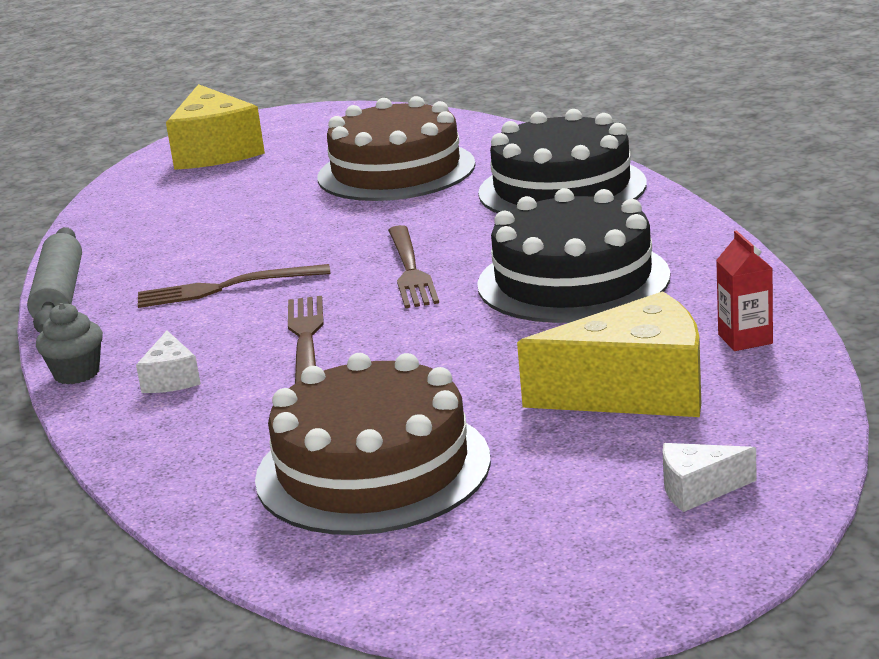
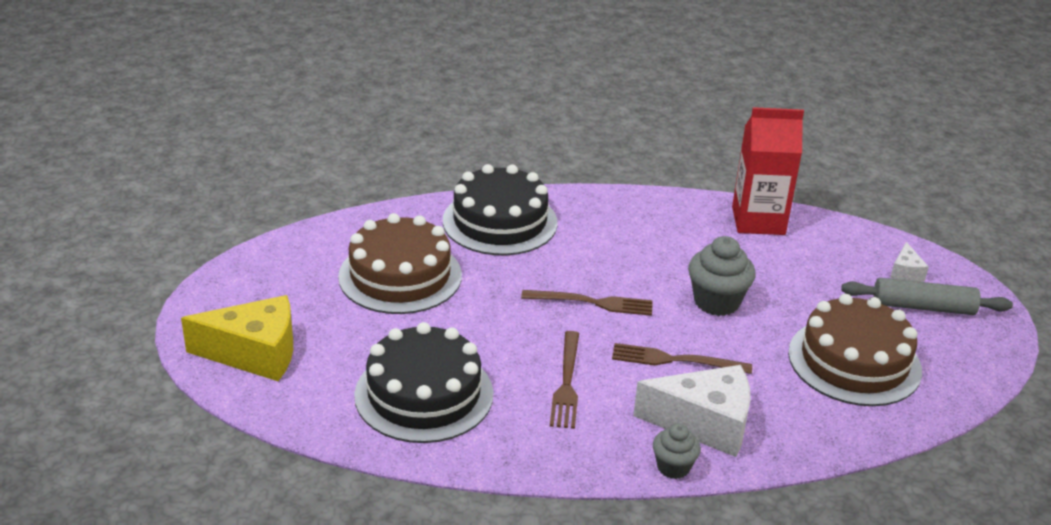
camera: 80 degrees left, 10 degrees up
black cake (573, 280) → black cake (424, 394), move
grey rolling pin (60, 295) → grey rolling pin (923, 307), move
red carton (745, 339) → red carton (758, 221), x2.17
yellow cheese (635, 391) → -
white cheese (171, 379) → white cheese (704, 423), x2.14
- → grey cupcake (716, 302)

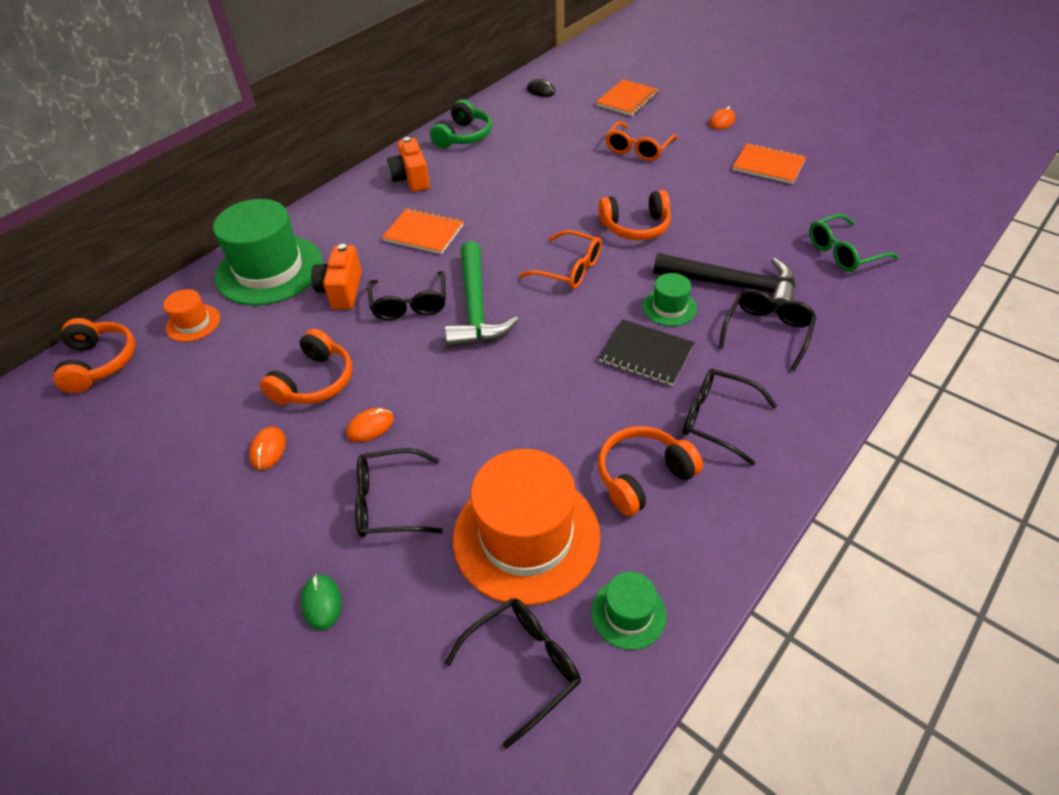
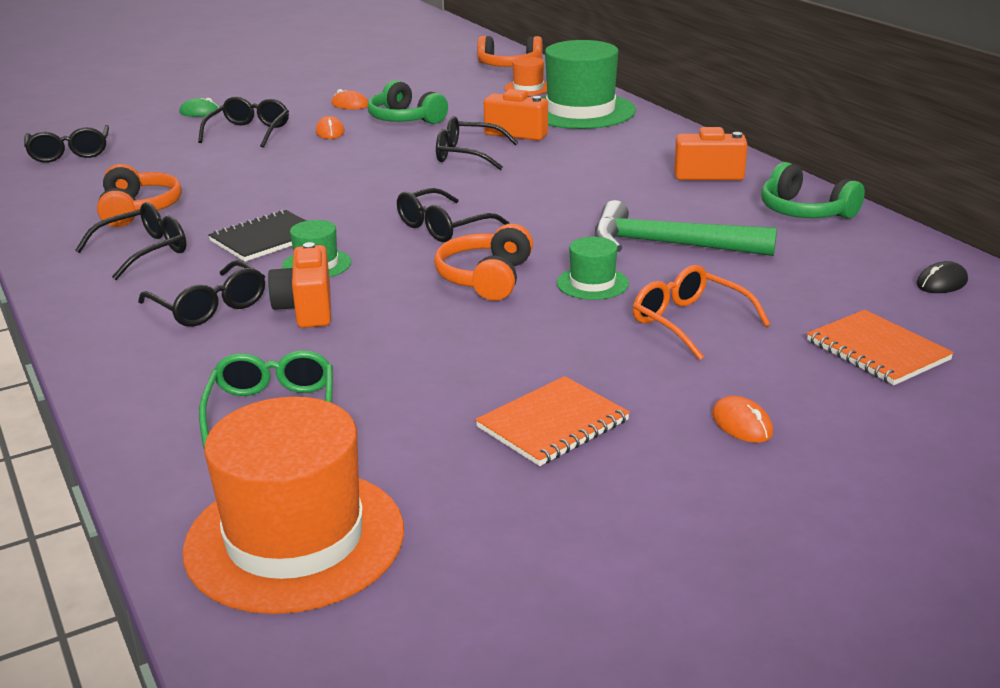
camera: 110 degrees right, 20 degrees down
orange notebook (424, 233) → -
orange glasses (568, 269) → black glasses (444, 227)
green hammer (476, 307) → green hammer (668, 245), move
black hammer (733, 285) → orange camera (306, 309)
orange headphones (314, 381) → green headphones (405, 119)
orange hat (526, 536) → orange hat (295, 539), move
green hat (628, 613) → green hat (592, 283), move

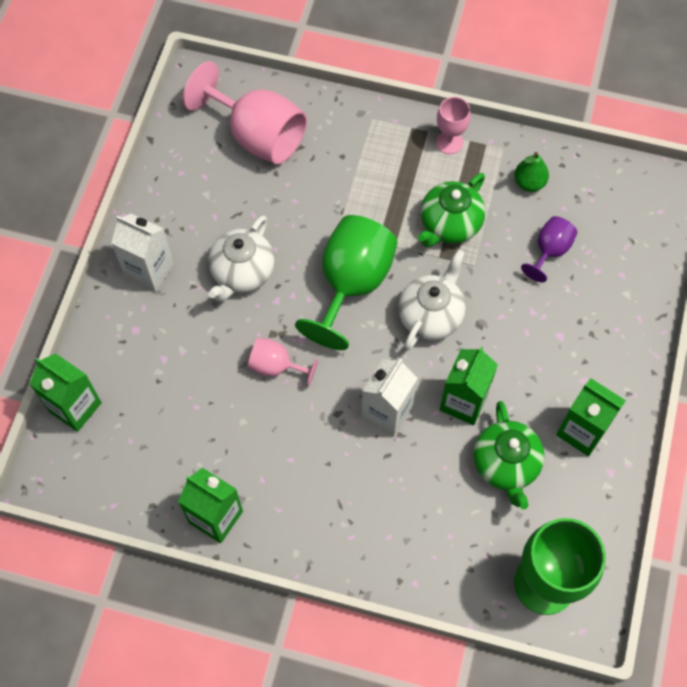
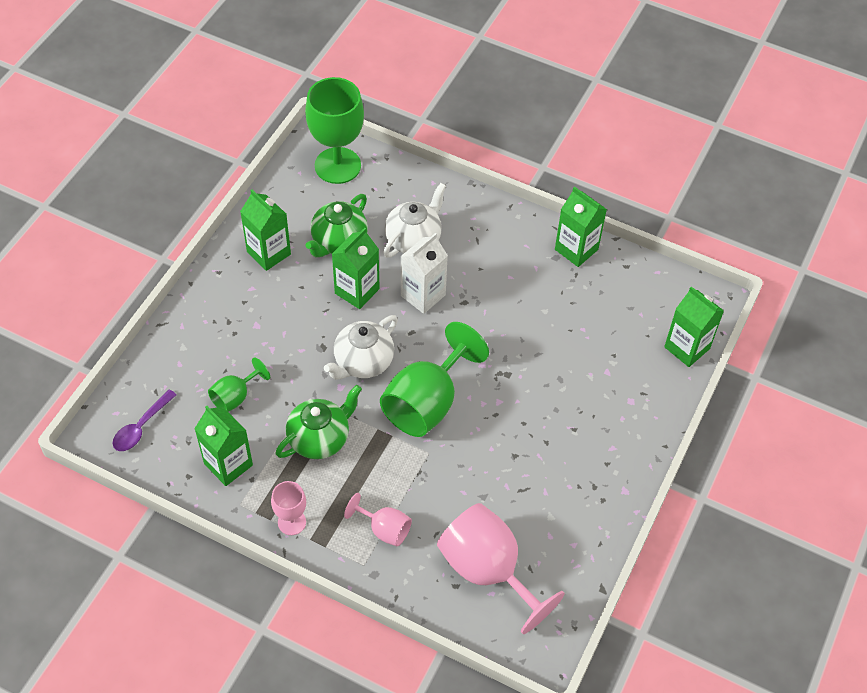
camera: 170 degrees left, 10 degrees down
green pear (529, 183) → green carton (228, 464)
white carton (149, 270) → -
white teapot (242, 273) → white teapot (414, 239), move
purple goblet (550, 251) → green goblet (235, 396)
pink goblet (276, 366) → pink goblet (384, 529), move
green teapot (506, 465) → green teapot (338, 242), 150 degrees counterclockwise
- → purple spoon (141, 427)

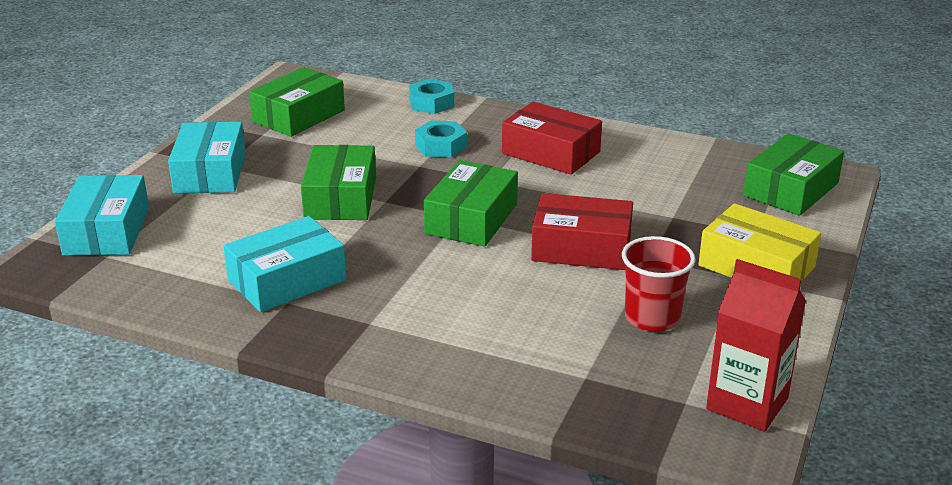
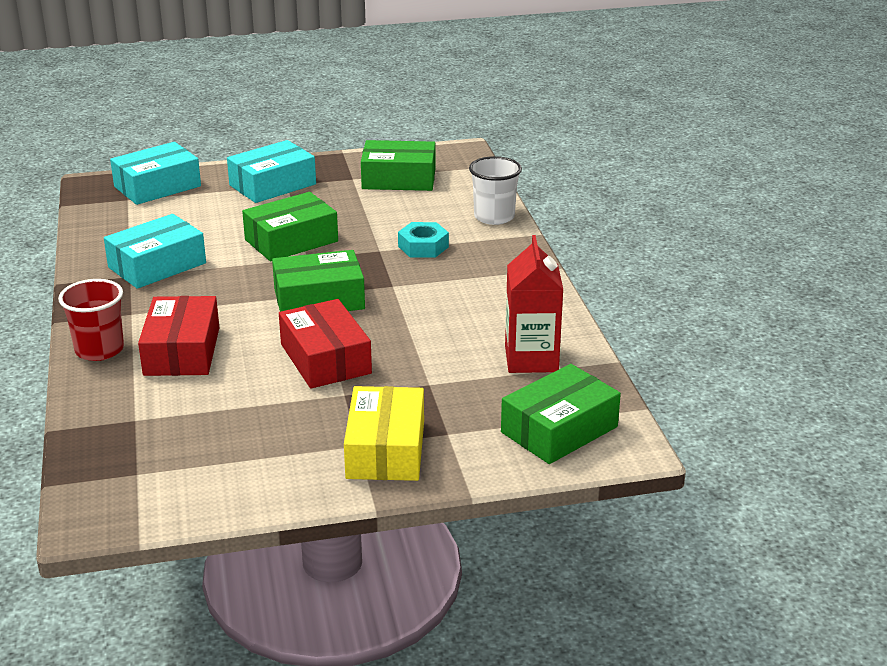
camera: 55 degrees right, 0 degrees up
turquoise nut (431, 103) → white cup (494, 217)
red box (551, 153) → red box (182, 351), move
green box (791, 189) → green box (559, 429), 45 degrees counterclockwise
turquoise box (287, 280) → turquoise box (157, 265), 60 degrees counterclockwise
red cup (652, 318) → red cup (99, 350), move
red carton (747, 404) → red carton (531, 359), move

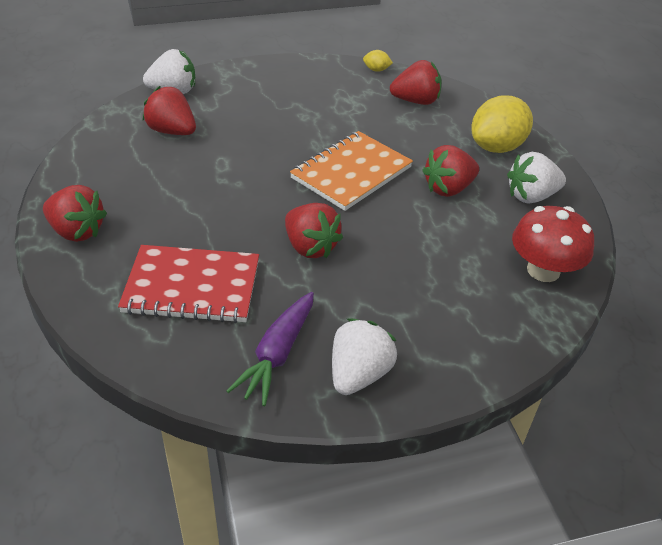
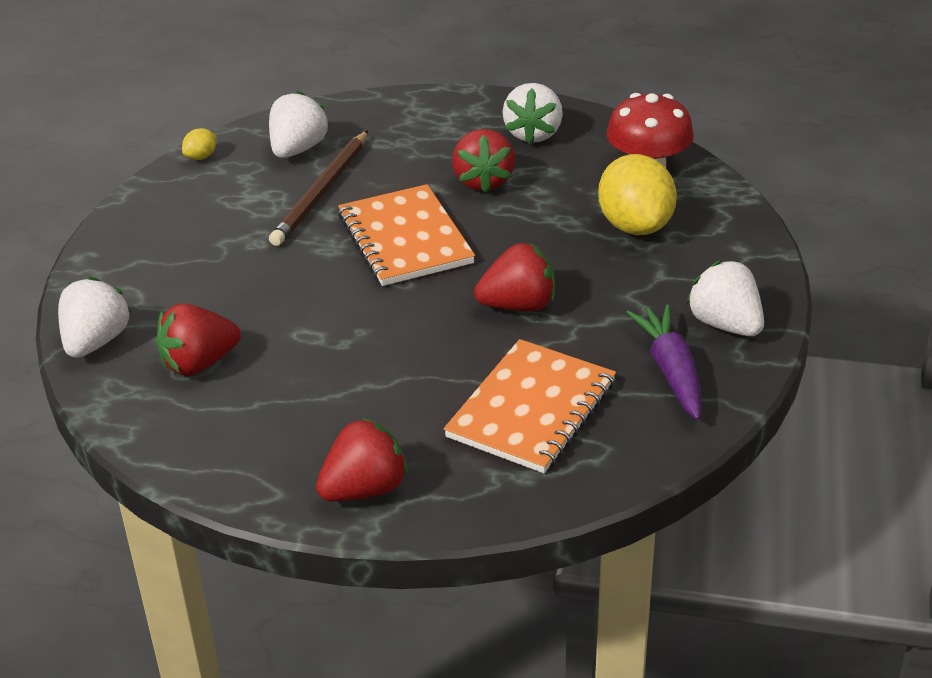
camera: 60 degrees left, 5 degrees down
red strawberry (415, 101) → white strawberry (298, 149)
yellow lemon (496, 147) → yellow lemon (635, 226), move
red notebook (192, 287) → orange notebook (531, 409)
purple carrot (277, 354) → purple carrot (671, 371), 150 degrees counterclockwise
- → brown pencil (322, 192)

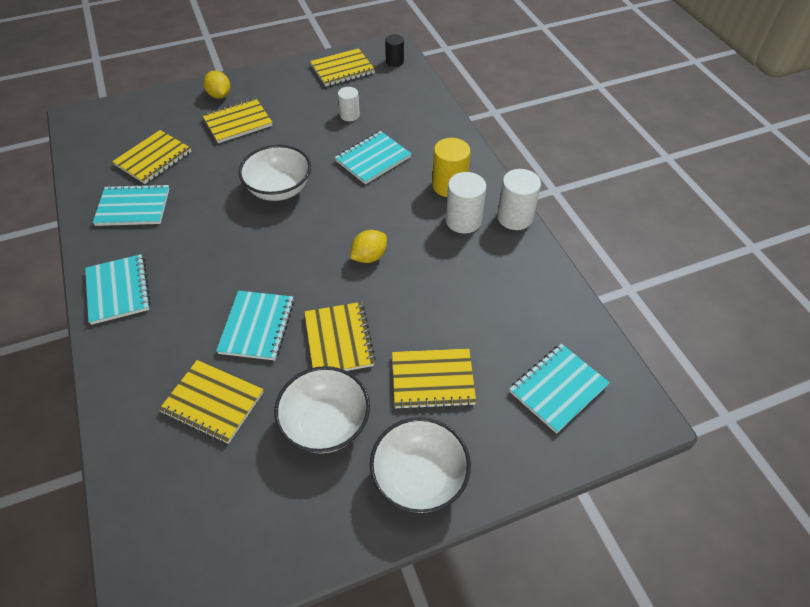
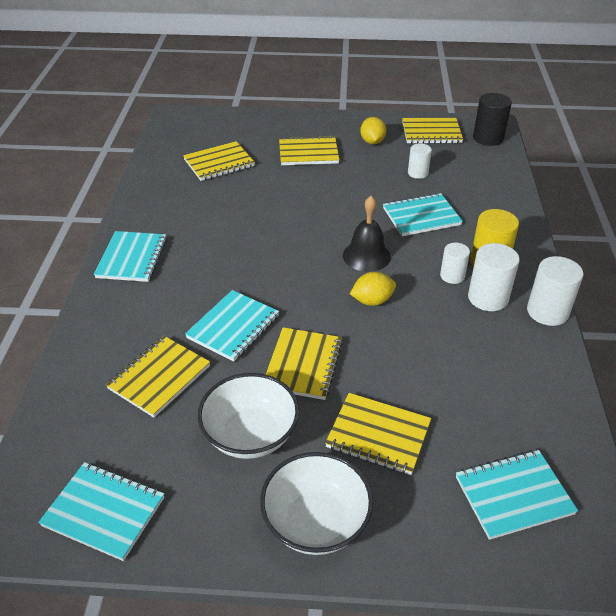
camera: 25 degrees right, 10 degrees down
black cylinder (394, 62) → black cylinder (488, 138), x1.58
yellow lemon (219, 95) → yellow lemon (372, 142), move
white bowl (279, 189) → -
turquoise notebook (133, 207) → turquoise notebook (104, 511), move
yellow notebook (213, 402) → yellow notebook (159, 377), 75 degrees clockwise
- → black bell (366, 256)
- → white cylinder (452, 276)

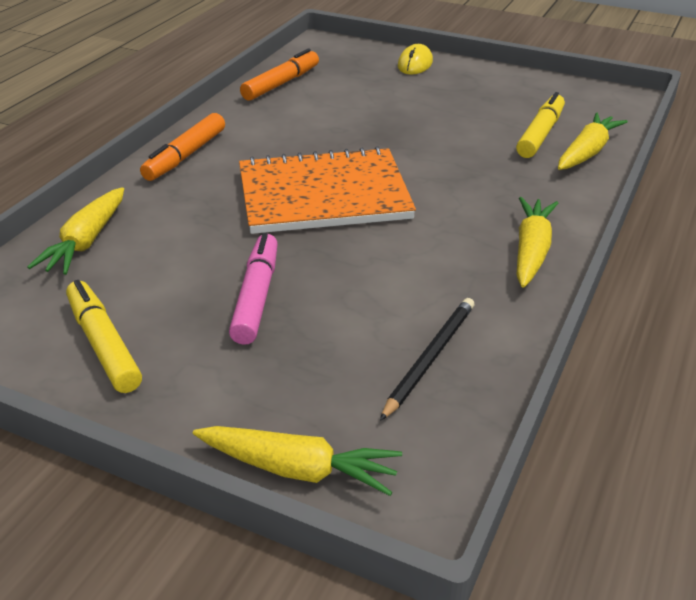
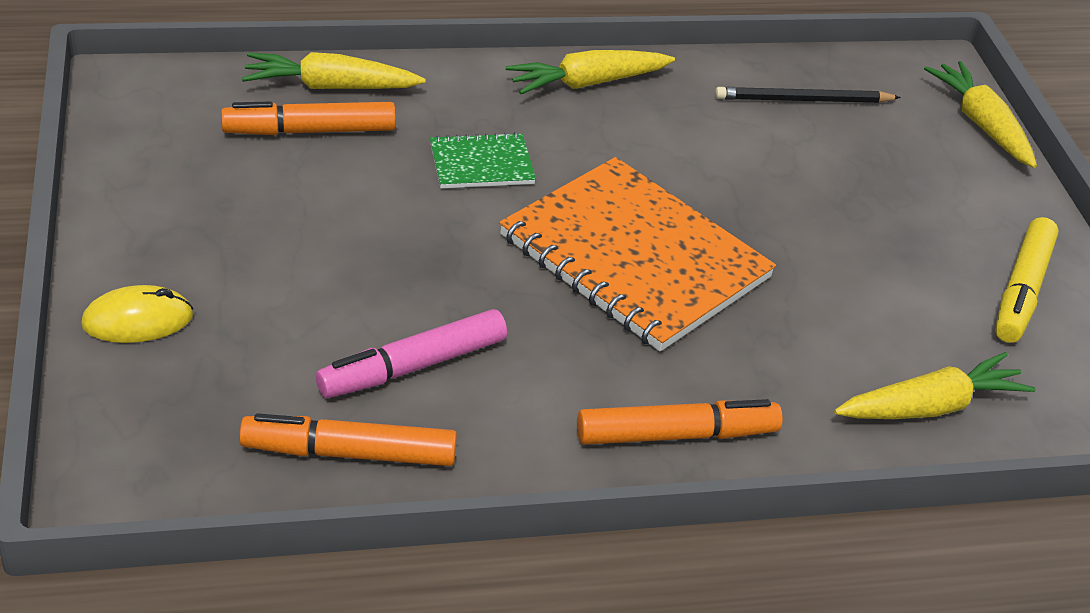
camera: 130 degrees left, 5 degrees up
yellow marker (540, 134) → orange marker (310, 131)
pink marker (256, 297) → pink marker (413, 366), move
- → green notebook (481, 164)

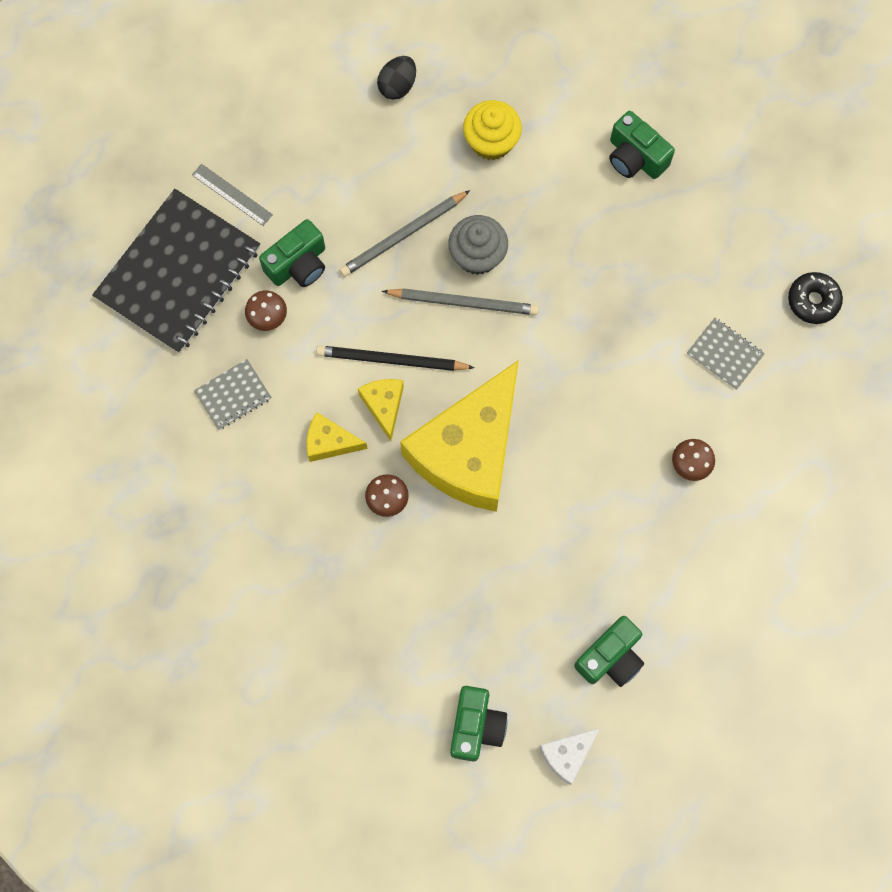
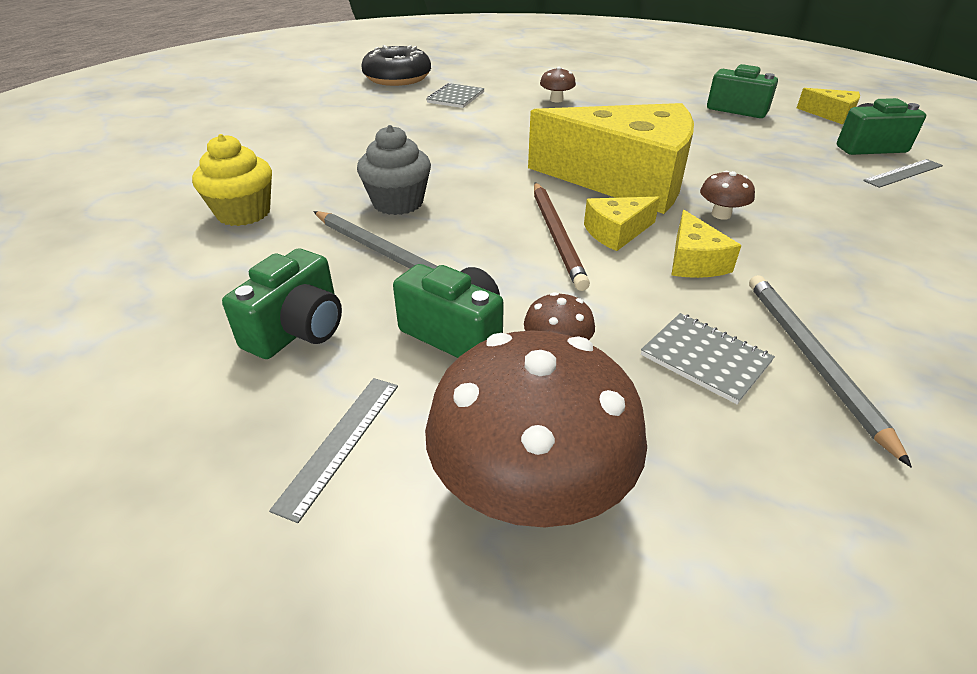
camera: 105 degrees left, 35 degrees down
black egg (397, 86) → -
green camera (635, 157) → green camera (298, 330), move
black notebook (178, 273) → brown mushroom (530, 487)
black donut (813, 301) → black donut (397, 78), x1.63
grey pencil (463, 302) → grey pencil (812, 360), move
black pencil (391, 360) → brown pencil (557, 236)
white cheese (567, 754) → yellow cheese (831, 115)
- → grey ruler (903, 173)

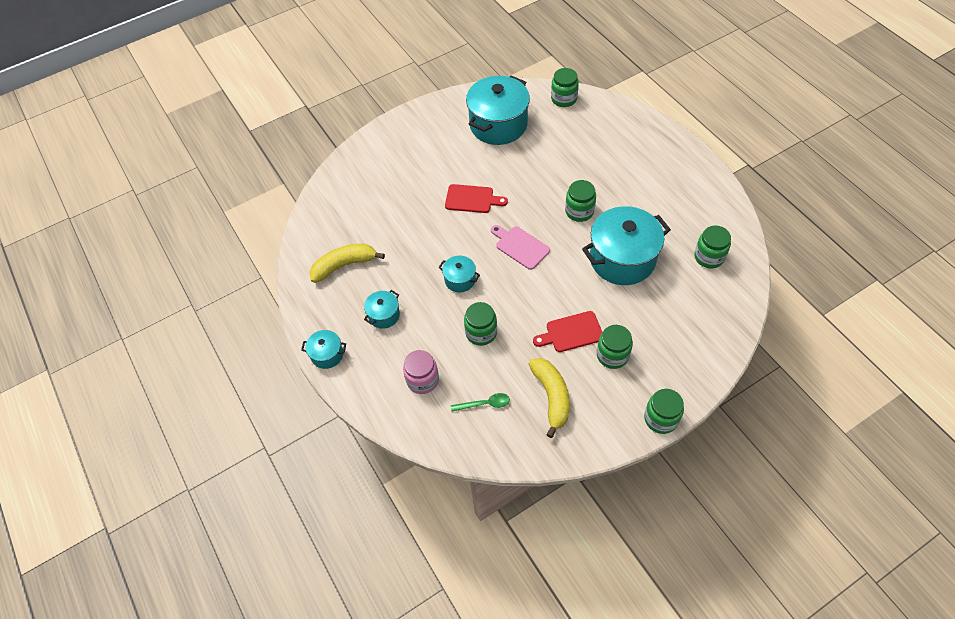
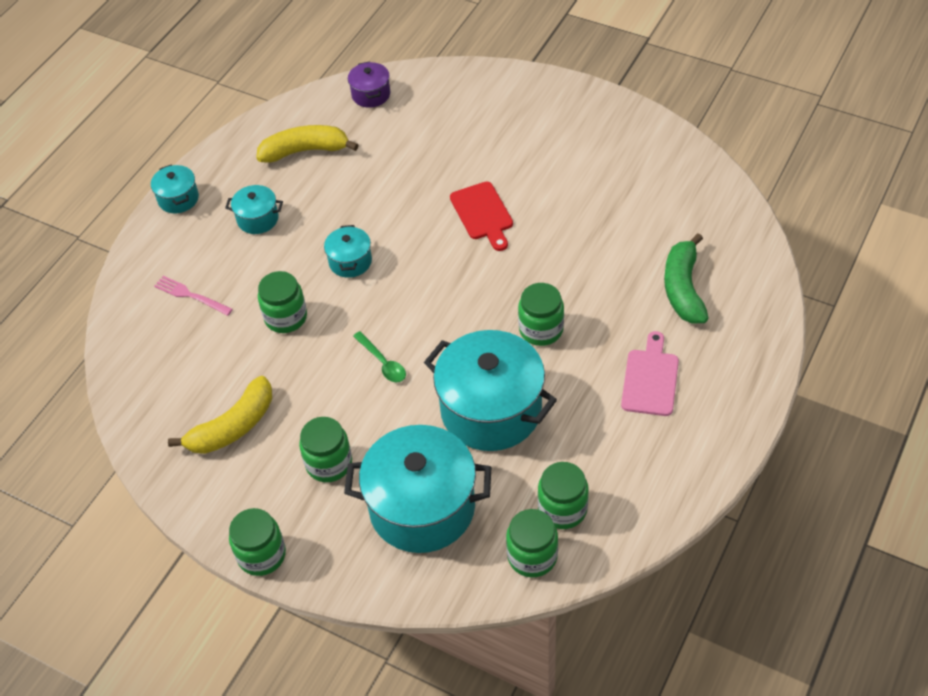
camera: 60 degrees right, 5 degrees down
green jar (564, 99) → green jar (532, 556), move
turquoise pot (498, 125) → turquoise pot (422, 507), move
pink cutting board (520, 246) → pink cutting board (650, 379), move
yellow banana (344, 265) → yellow banana (305, 151), 45 degrees counterclockwise
red cutting board (571, 332) → -
pink jar (422, 380) → pink fork (190, 295)
green spoon (485, 404) → green spoon (383, 363), move
- → purple pot (371, 94)
- → green banana (683, 289)

